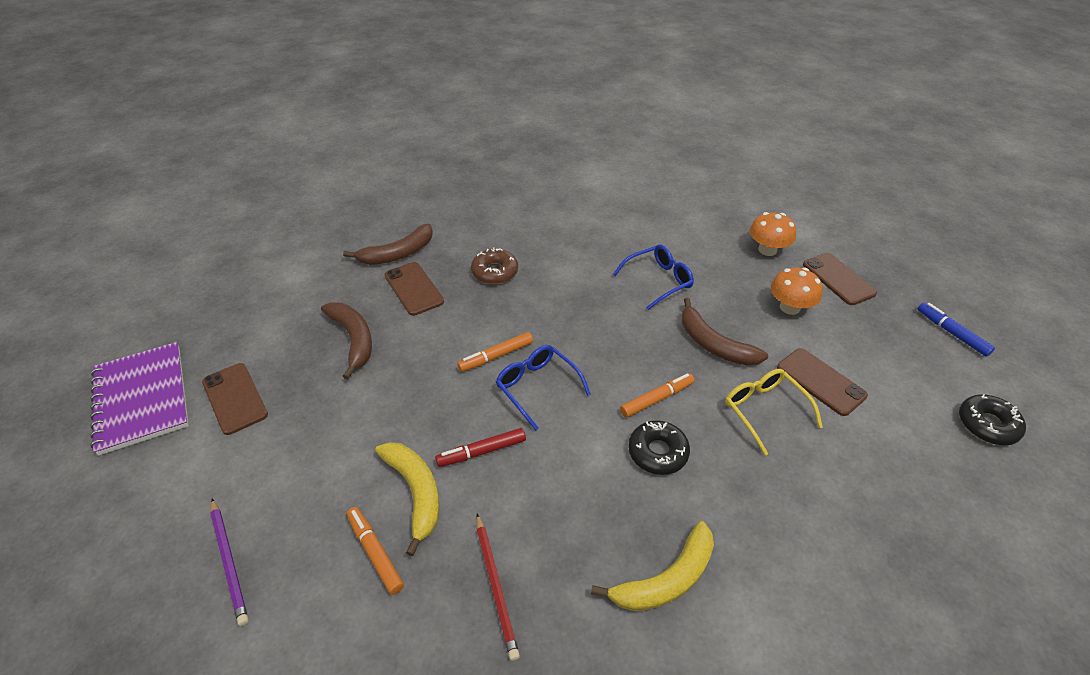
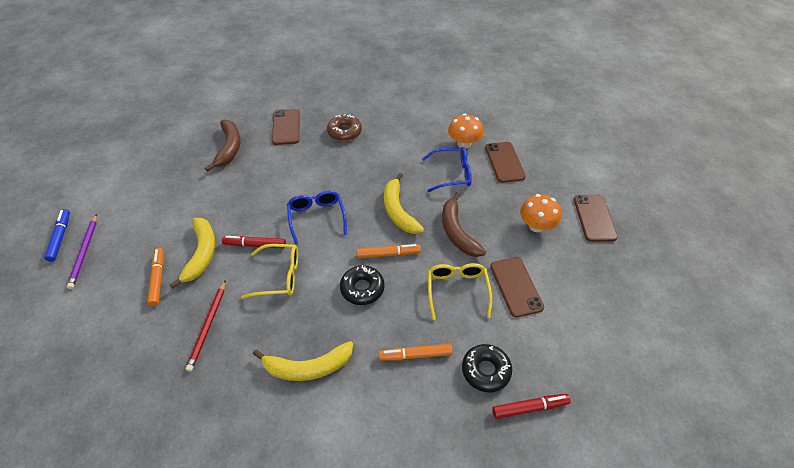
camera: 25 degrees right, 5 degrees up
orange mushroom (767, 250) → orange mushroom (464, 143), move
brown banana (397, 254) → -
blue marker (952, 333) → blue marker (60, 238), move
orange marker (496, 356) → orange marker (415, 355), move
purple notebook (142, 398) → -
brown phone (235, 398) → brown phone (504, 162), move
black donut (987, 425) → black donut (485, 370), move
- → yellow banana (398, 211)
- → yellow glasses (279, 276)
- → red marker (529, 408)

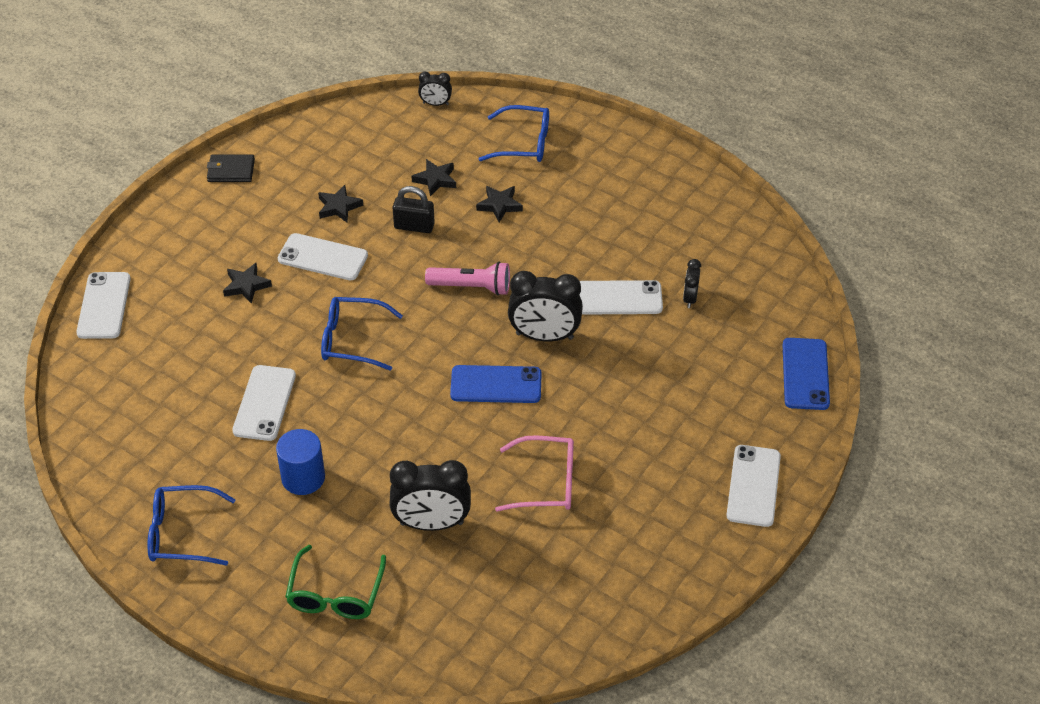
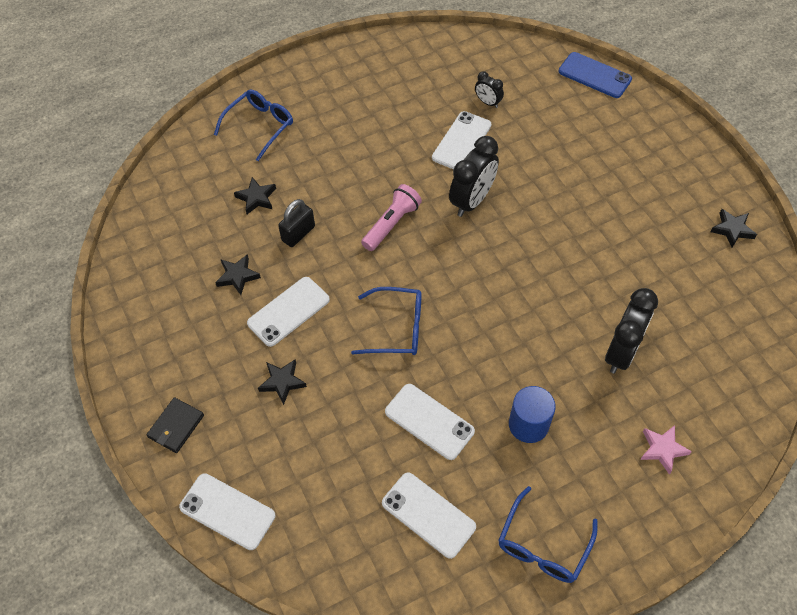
camera: 60 degrees left, 10 degrees up
black clock (435, 104) → -
black wallet (231, 170) → black wallet (176, 426), move
black star (499, 205) → black star (732, 230), move
blue glasses (352, 340) → blue glasses (397, 328), 120 degrees counterclockwise
blue phone (496, 385) → -
pink glasses (546, 482) → -
white phone (753, 486) → white phone (428, 515), move
green glasses (335, 594) → pink star (662, 449)

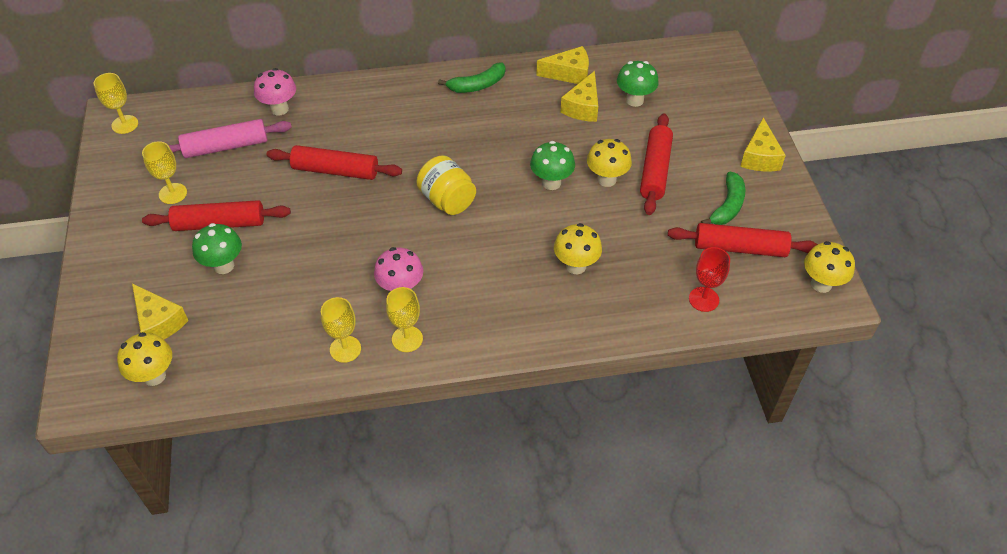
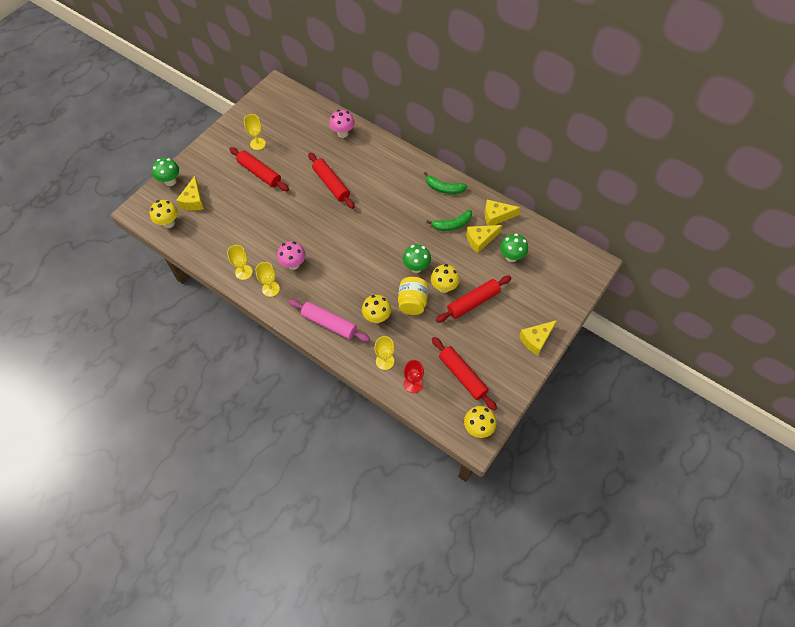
camera: 45 degrees right, 10 degrees up
yellow cheese (569, 74) → yellow cheese (496, 216), 135 degrees clockwise
yellow goblet (125, 124) → yellow goblet (385, 361), move
pink rolling pin (226, 147) → pink rolling pin (329, 324), move
yellow jar (447, 200) → yellow jar (412, 302), move
green banana (727, 206) → green banana (452, 225), move
green mushroom (224, 266) → green mushroom (170, 181), move

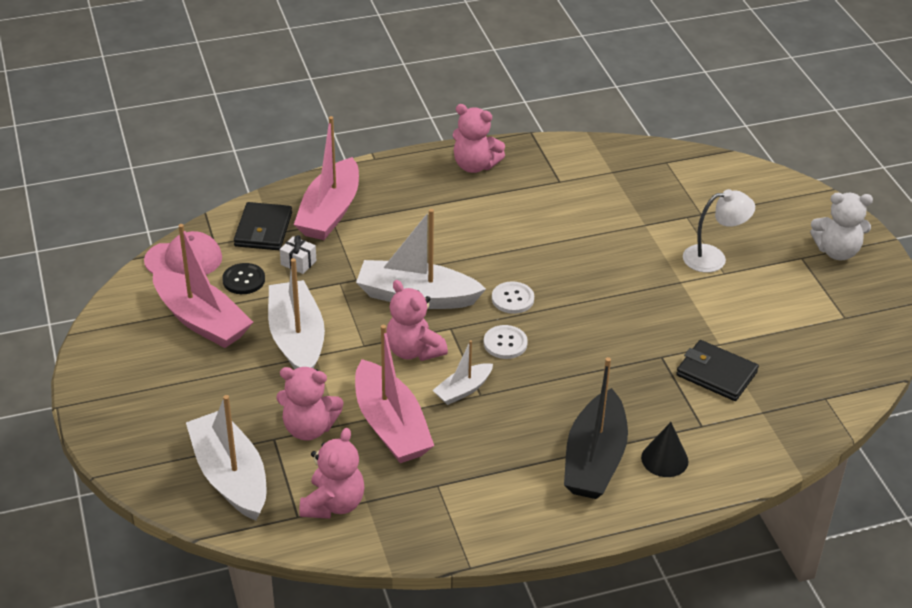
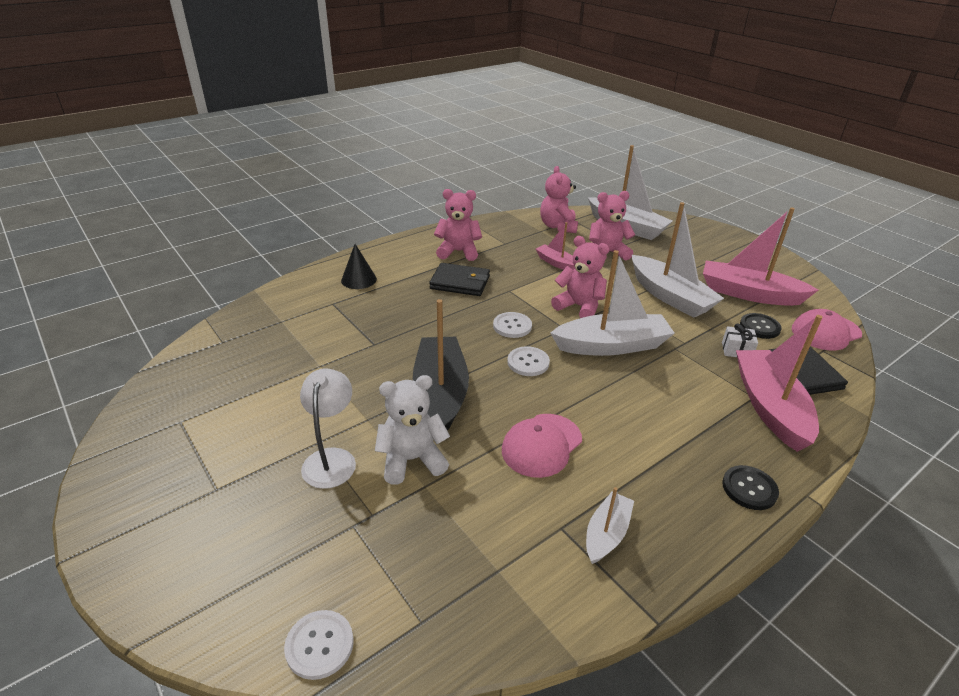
camera: 160 degrees right, 5 degrees down
pink teddy bear (475, 165) → pink teddy bear (458, 252), move
white lamp (713, 258) → white lamp (331, 459), 120 degrees clockwise
white teddy bear (837, 251) → white teddy bear (412, 460), move
pink boat (391, 426) → pink boat (556, 263), x0.53
white boat (463, 390) → white boat (606, 534), move
black wallet (716, 374) → black wallet (460, 282), move
black boat (594, 459) → black boat (440, 392), move
- → pink cap (541, 445)
- → black button (749, 489)
- → white button (319, 645)

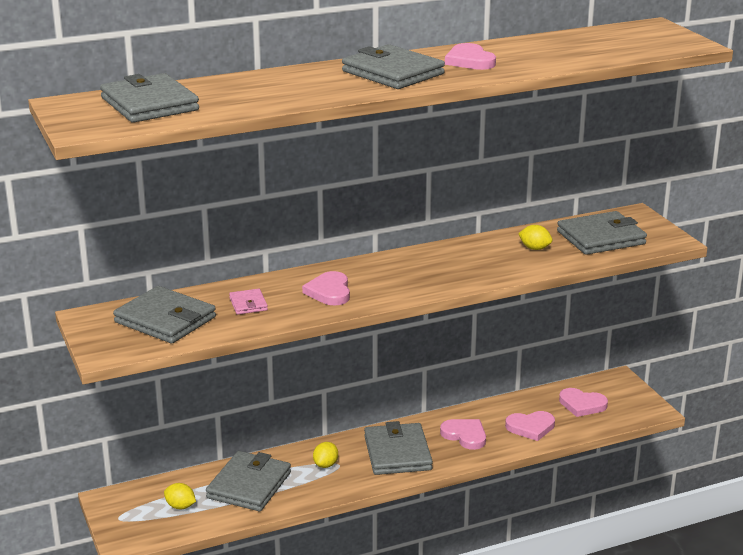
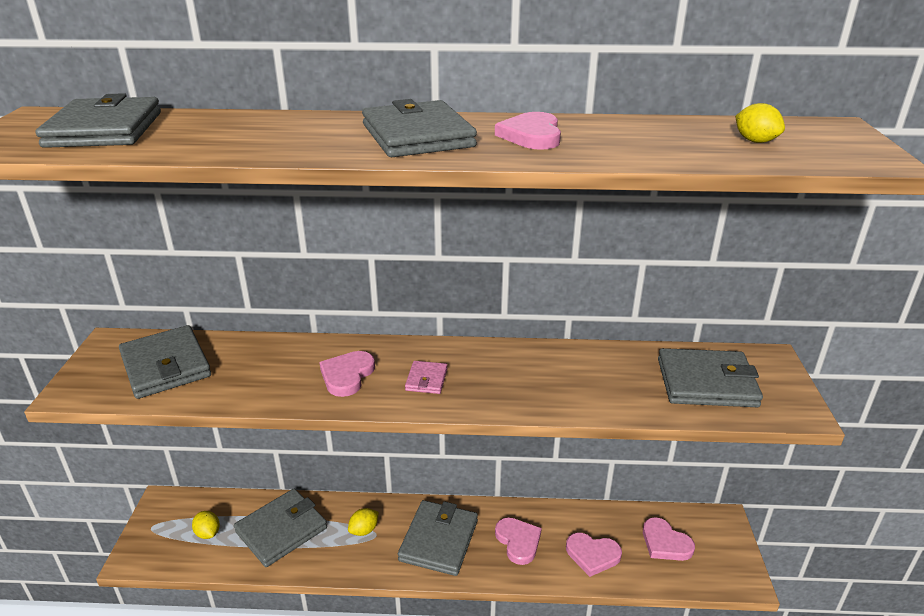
camera: 25 degrees right, 5 degrees up
yellow lemon (534, 248) → yellow lemon (755, 141), move
pink wallet (248, 304) → pink wallet (426, 379), move

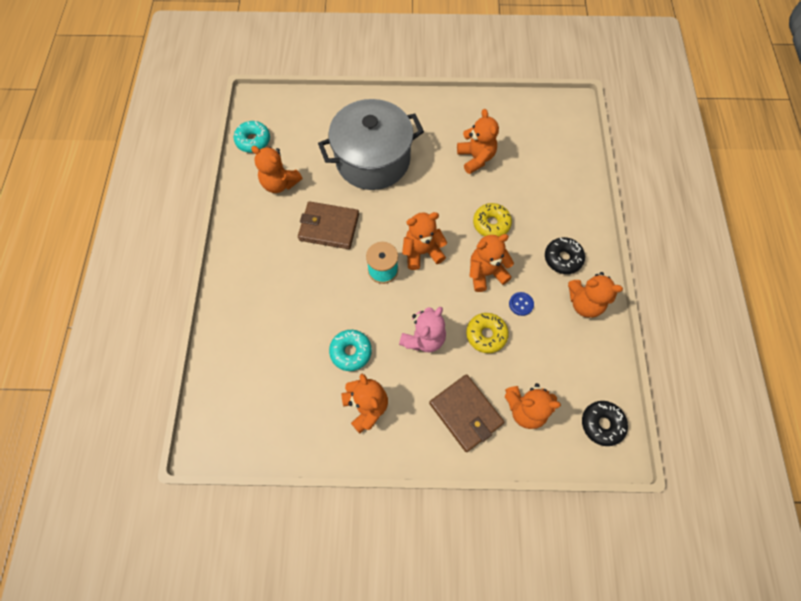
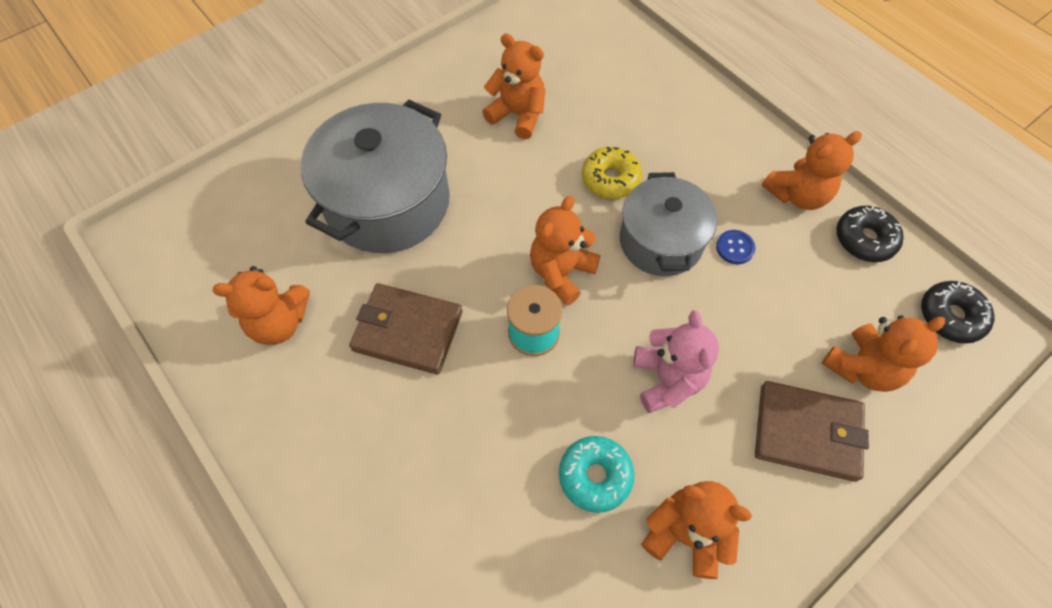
camera: 40 degrees left, 5 degrees down
turquoise donut (253, 140) → -
brown wallet (329, 227) → brown wallet (408, 331), 45 degrees clockwise
orange teddy bear (486, 273) → grey pot (661, 241)
black donut (562, 258) → black donut (864, 239), move
yellow donut (486, 335) → -

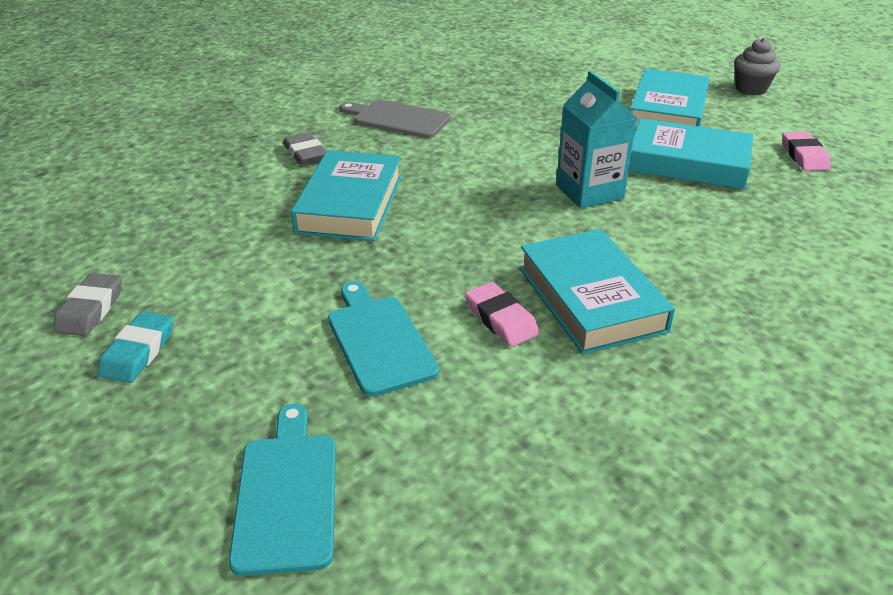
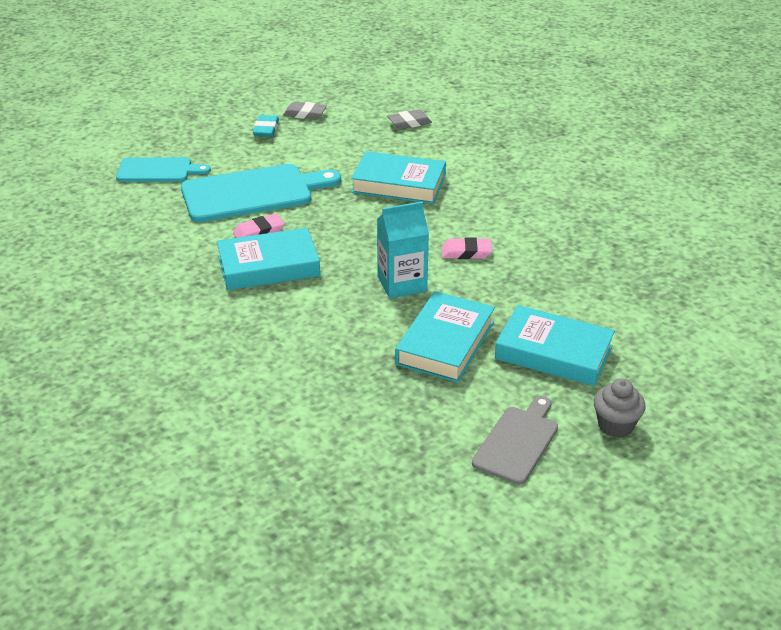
camera: 95 degrees right, 0 degrees up
grey cutting board (398, 119) → grey cutting board (517, 442), move
pink eraser (804, 156) → pink eraser (466, 252), move
grey eraser (305, 153) → grey eraser (409, 123), move
turquoise cutting board (379, 340) → turquoise cutting board (253, 193), x1.68
turquoise eraser (138, 352) → turquoise eraser (266, 129), 75 degrees clockwise

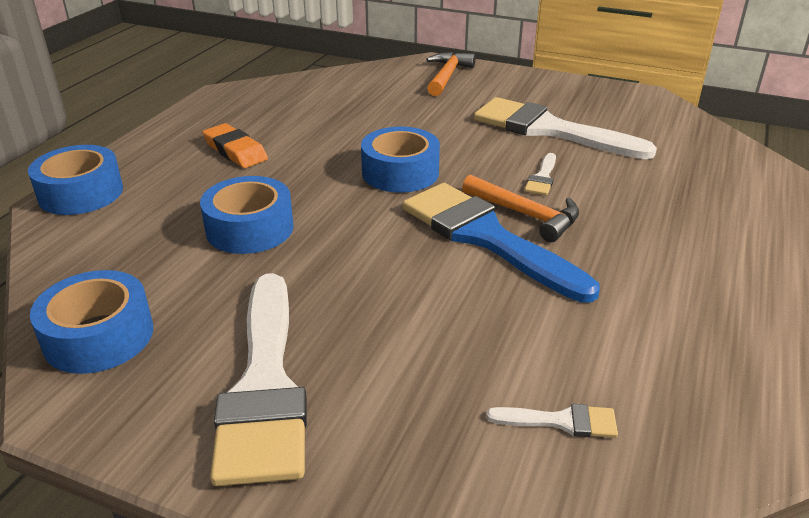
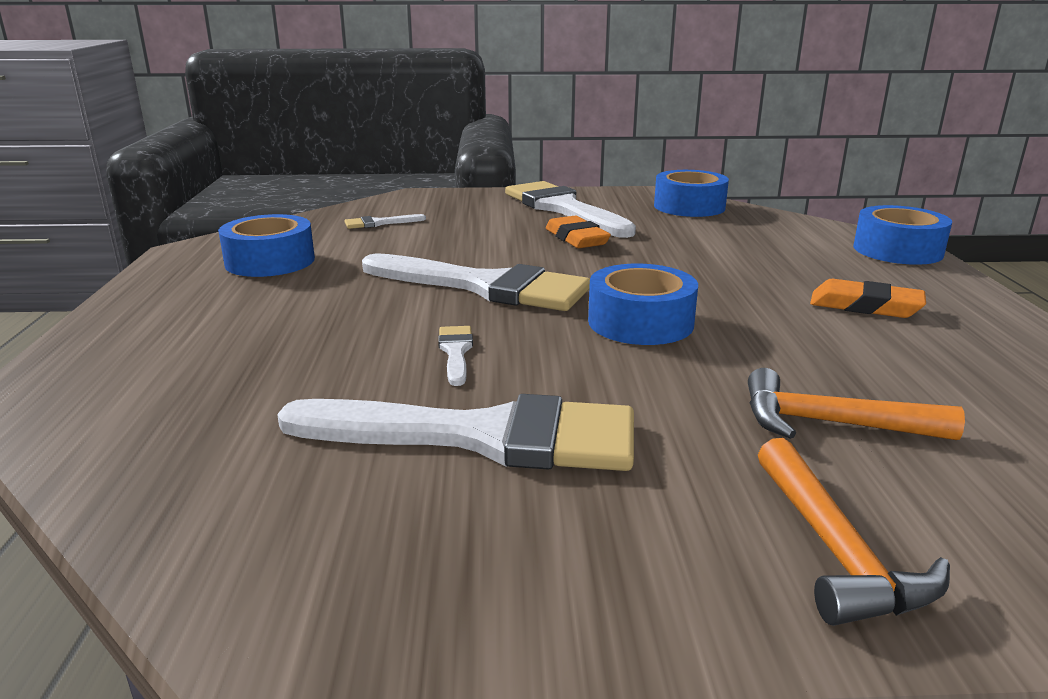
camera: 155 degrees right, 10 degrees down
orange hammer (526, 215) → orange hammer (829, 423), move
blue tape (250, 228) → blue tape (270, 261), move
blue brush (486, 237) → white brush (485, 286)
- → orange eraser (576, 238)

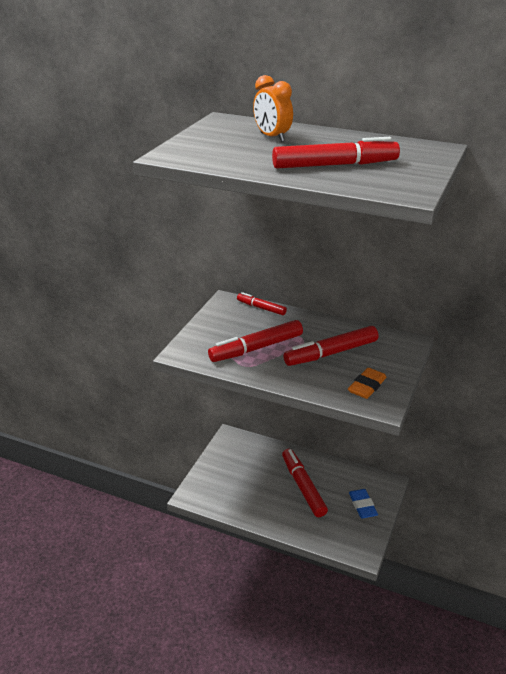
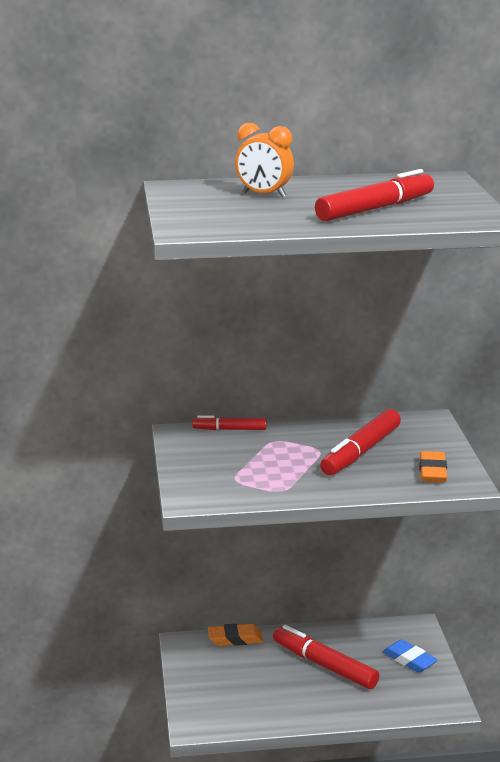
camera: 30 degrees left, 10 degrees down
red marker (257, 348) → -
- → orange eraser (235, 639)

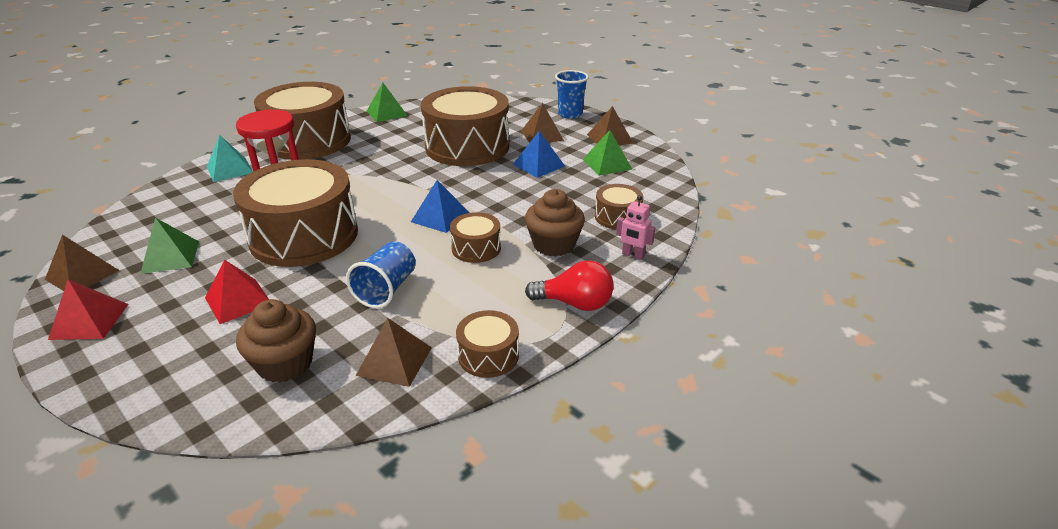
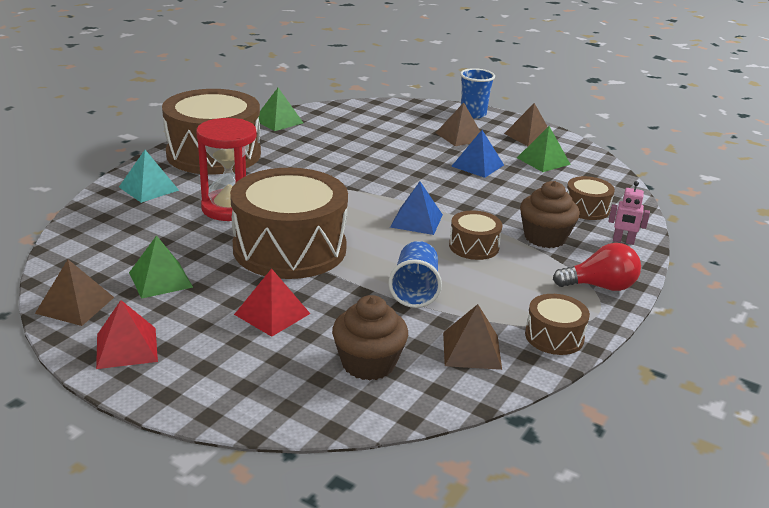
camera: 15 degrees left, 5 degrees down
brown drum (467, 146) → -

